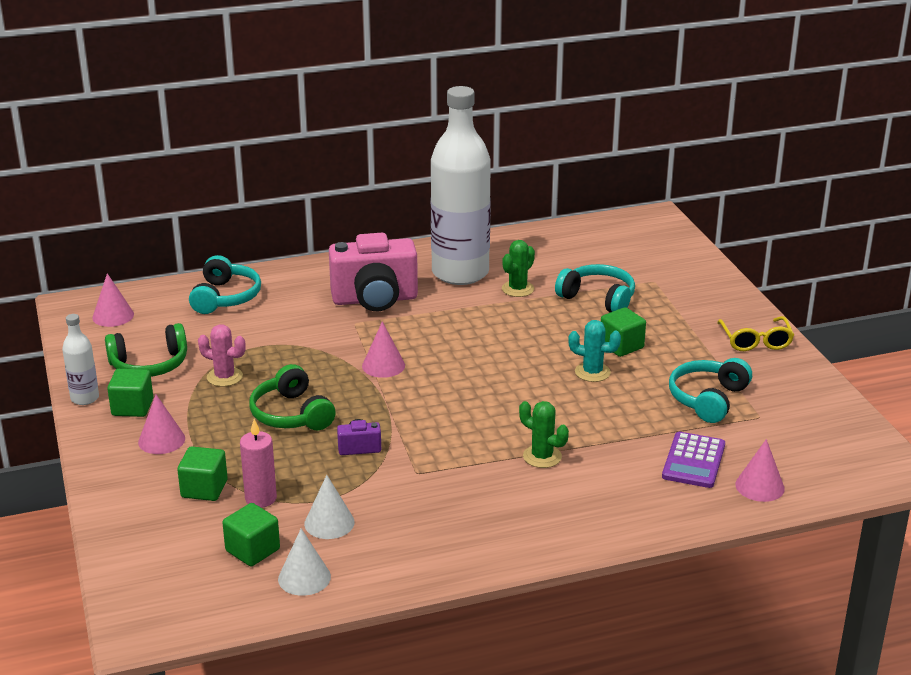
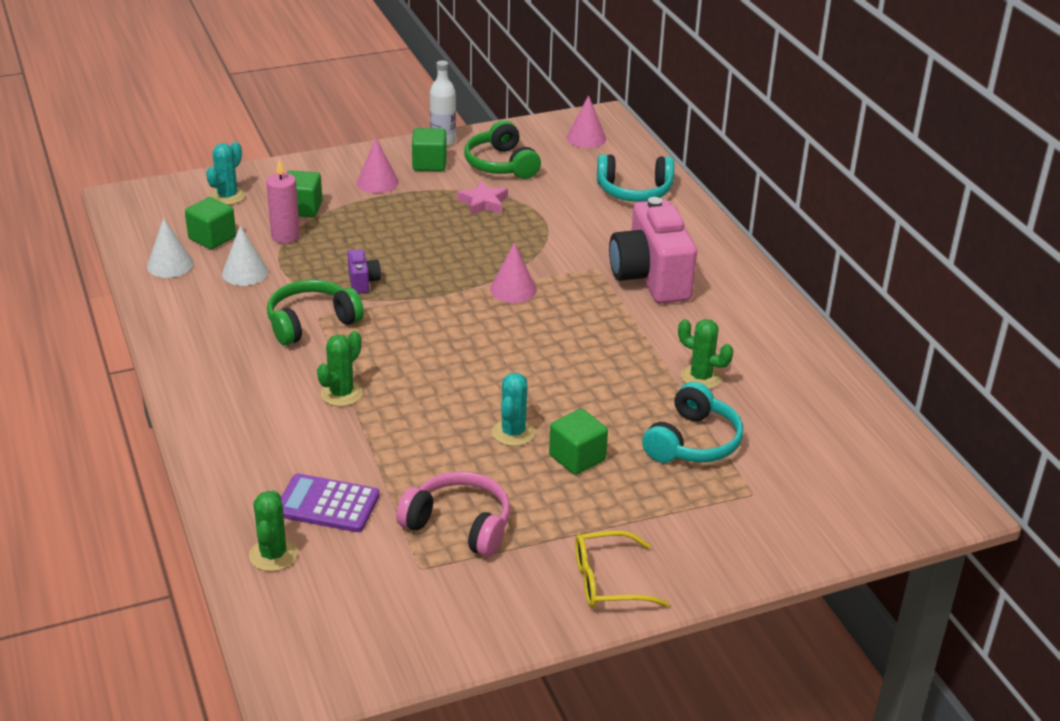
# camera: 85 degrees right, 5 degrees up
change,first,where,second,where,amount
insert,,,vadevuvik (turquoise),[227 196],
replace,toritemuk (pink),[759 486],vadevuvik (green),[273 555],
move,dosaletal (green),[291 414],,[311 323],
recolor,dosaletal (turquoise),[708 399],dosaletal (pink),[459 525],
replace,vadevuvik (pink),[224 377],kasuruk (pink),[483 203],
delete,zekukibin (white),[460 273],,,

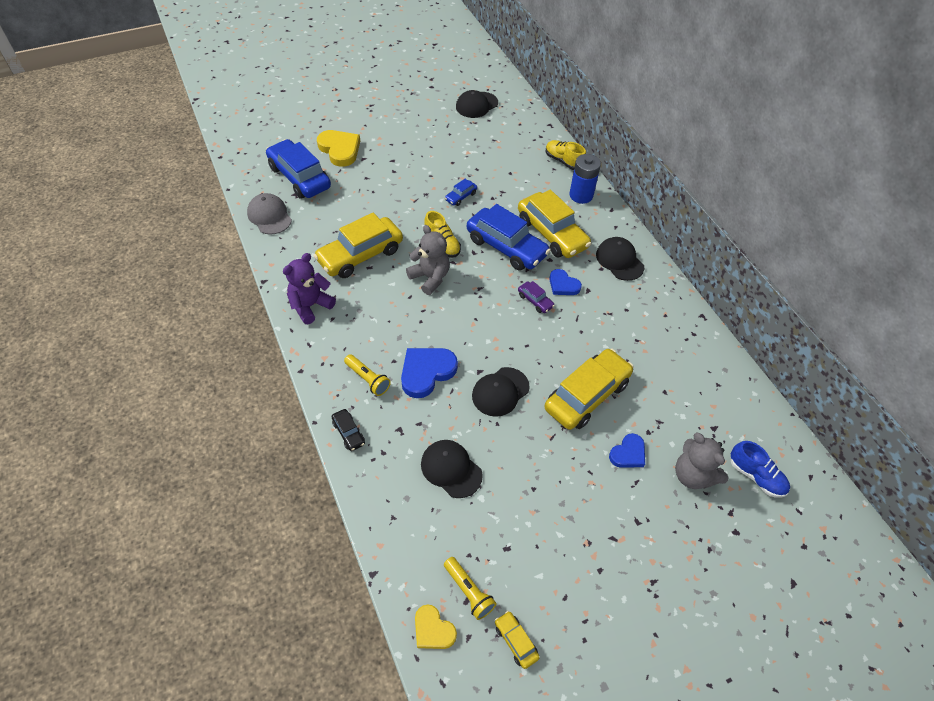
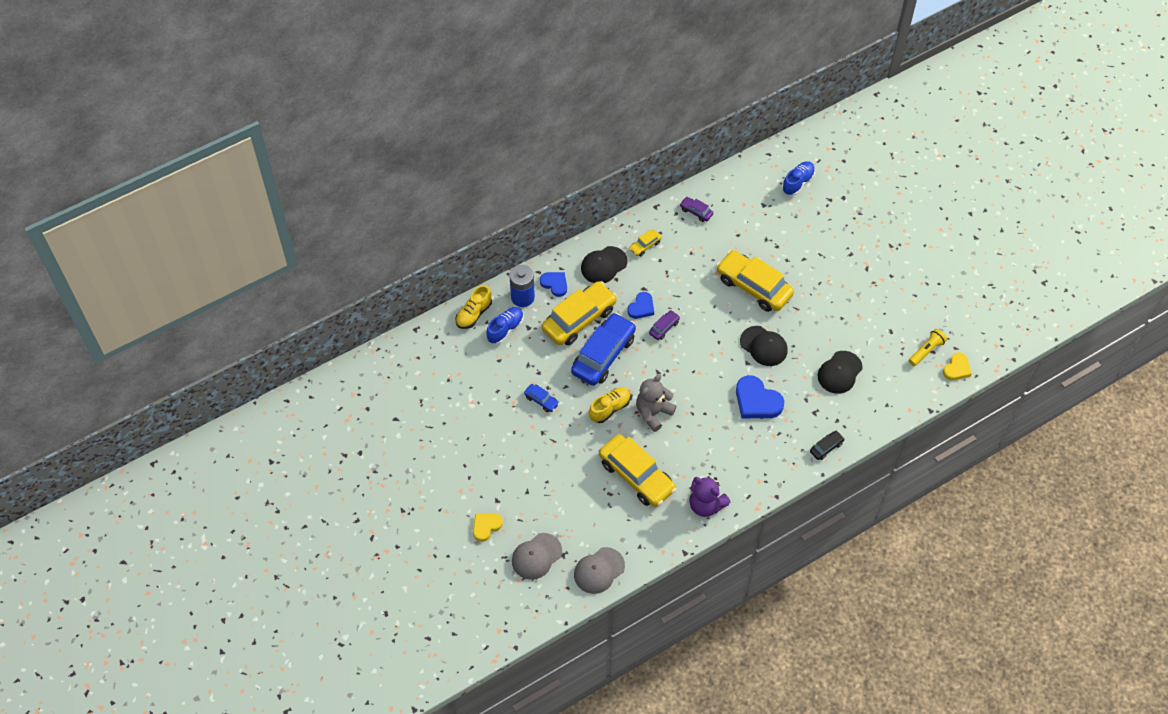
# camera: 95 degrees left, 5 degrees up
change,first,where,second,where,amount
resize,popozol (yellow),[340 150],,[486 526],x0.61
insert,,,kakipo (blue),[505 329],
replace,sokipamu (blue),[299 177],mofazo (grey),[536 556],
move,popozol (blue),[628 453],,[555 284],
move,sokipamu (yellow),[516 641],,[645 245],
insert,,,sokipamu (purple),[696 212],
delete,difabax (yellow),[368 379],,,
delete,mofazo (black),[476 105],,,
delete,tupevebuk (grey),[693 475],,,

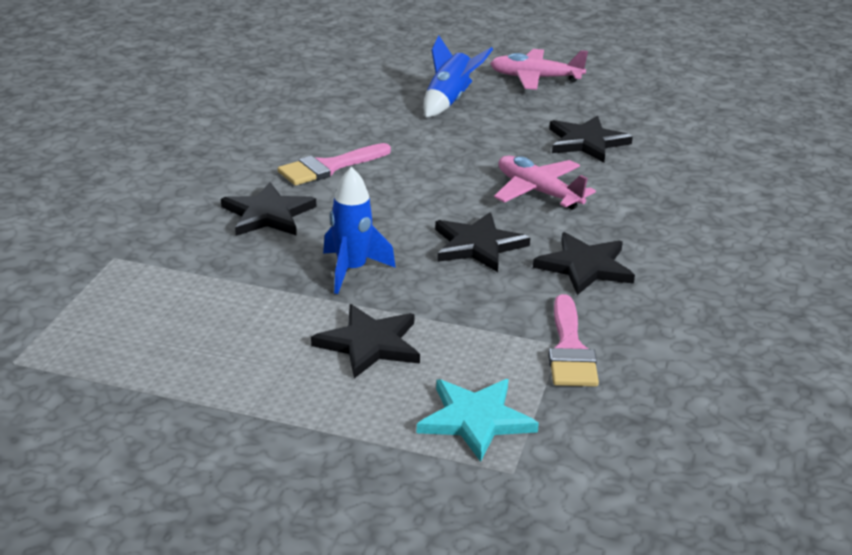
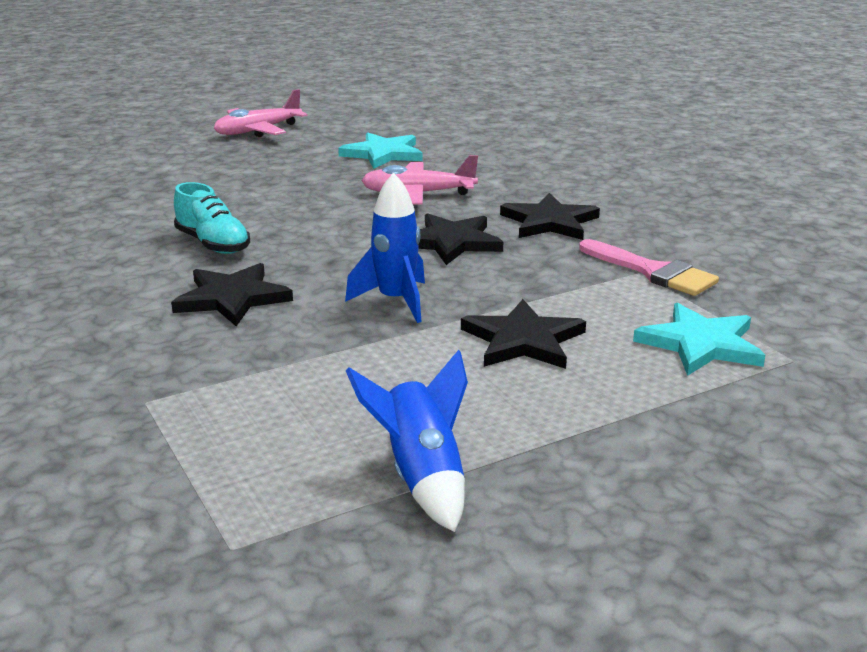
# camera: 45 degrees left, 5 degrees down
change,first,where,second,where,amount
replace,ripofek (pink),[329 167],kakipo (turquoise),[213 244],
recolor,kasuruk (black),[586 142],kasuruk (turquoise),[383 154],
move,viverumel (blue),[449 101],,[421 476],

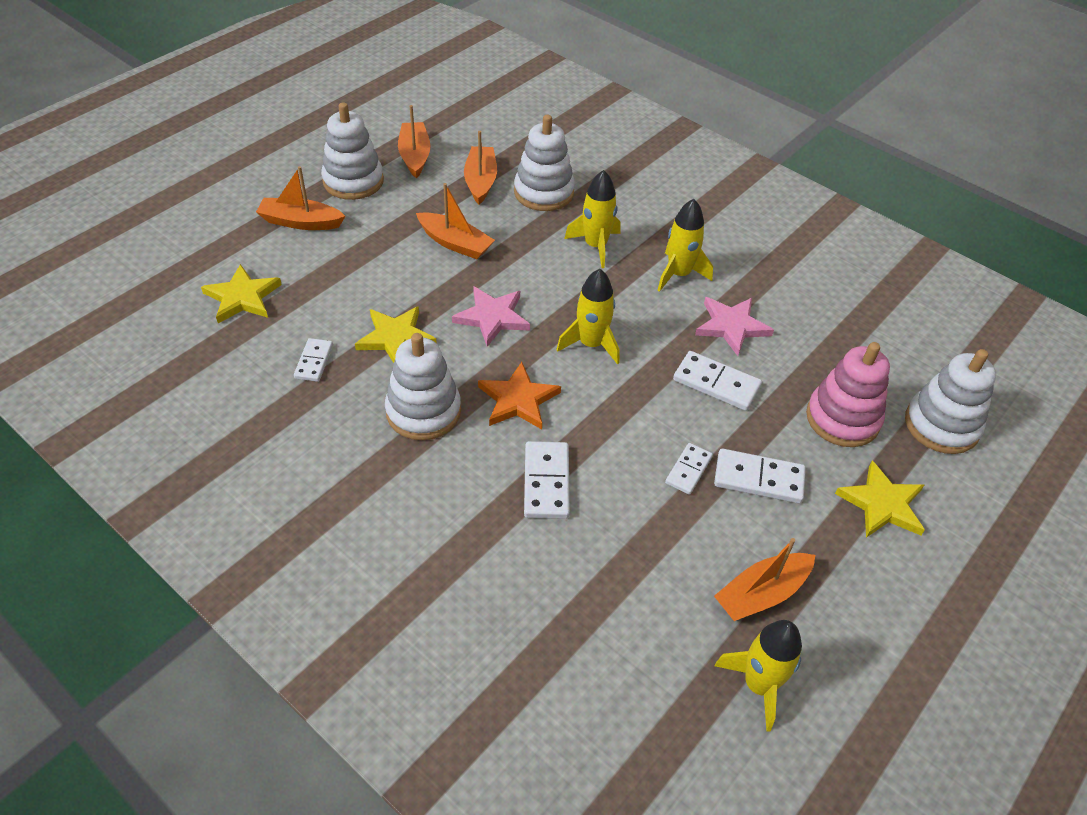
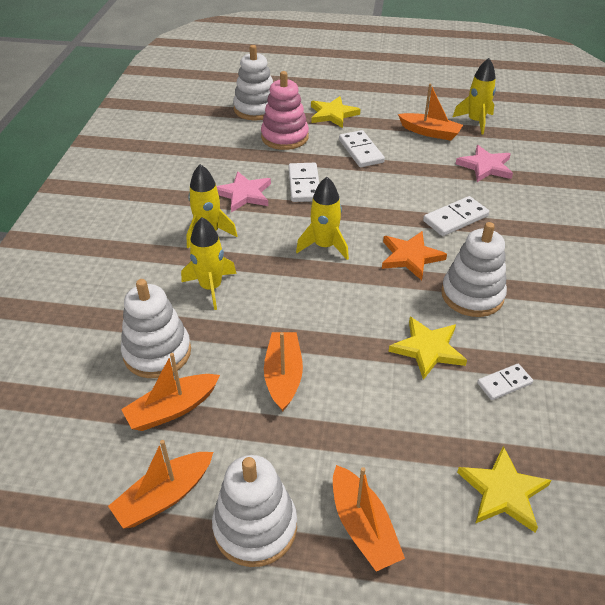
# camera: 120 degrees left, 5 degrees down
change,first,where,second,where,amount
move,kasuruk (pink),[492 317],,[485 166],
delete,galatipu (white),[688 470],,,

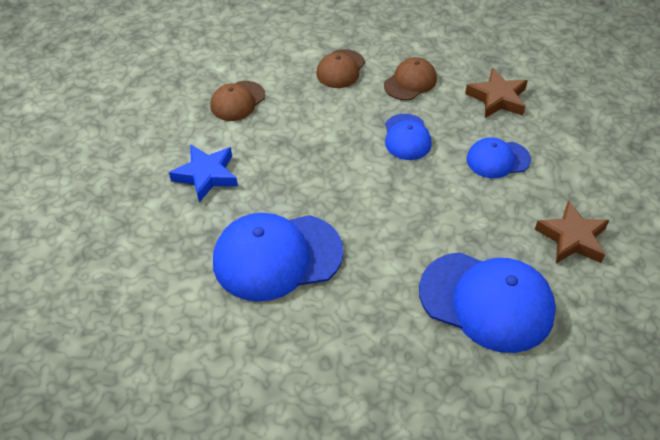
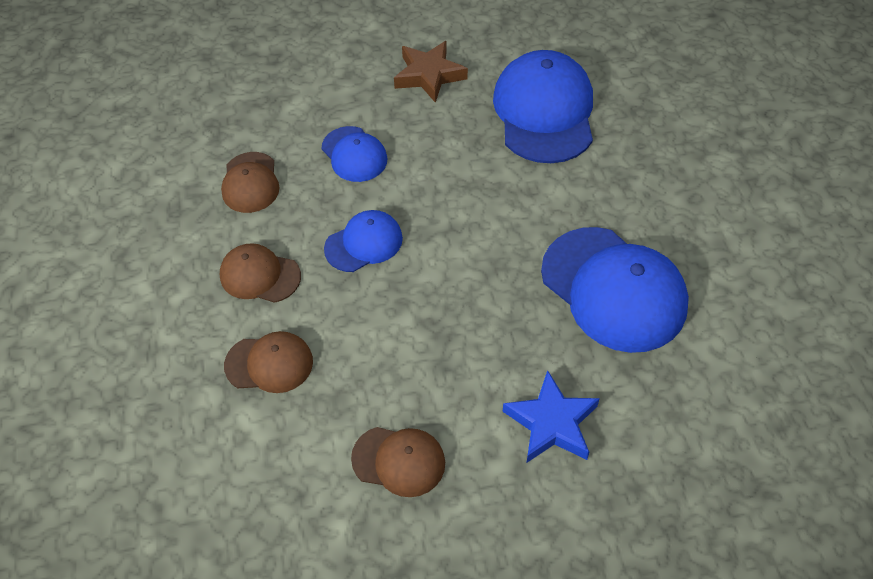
# camera: 115 degrees left, 5 degrees up
change,first,where,second,where,amount
replace,kasuruk (brown),[497 98],mofazo (brown),[250 183],

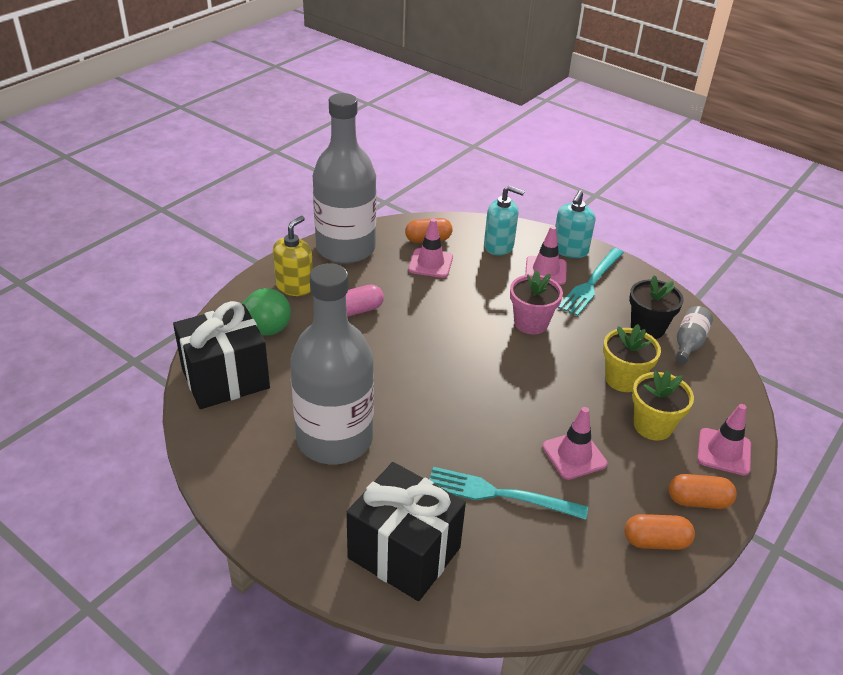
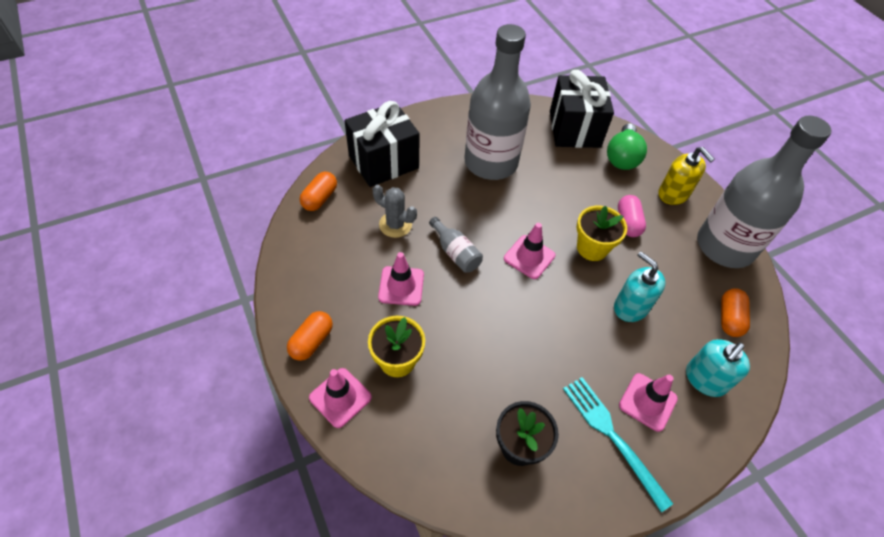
# camera: 115 degrees right, 15 degrees up
change,first,where,second,where,amount
move,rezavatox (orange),[655 541],,[320 198],
replace,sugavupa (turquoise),[499 494],vadevuvik (grey),[395 225],
move,zekukibin (grey),[689 343],,[455 253],
move,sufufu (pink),[430 263],,[529 257],
move,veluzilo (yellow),[623 379],,[592 248],
move,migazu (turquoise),[570 250],,[630 307],
delete,veluzilo (pink),[531 323],,,

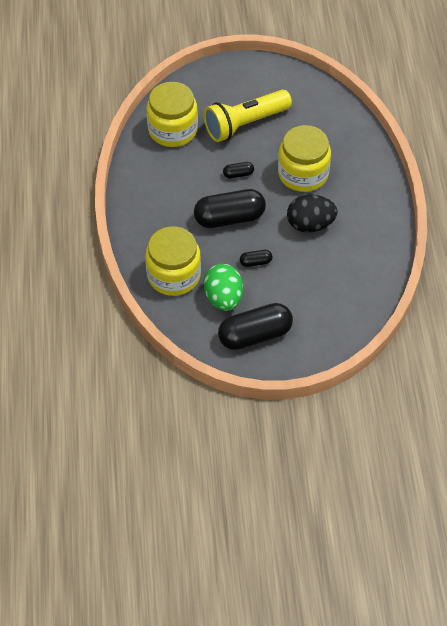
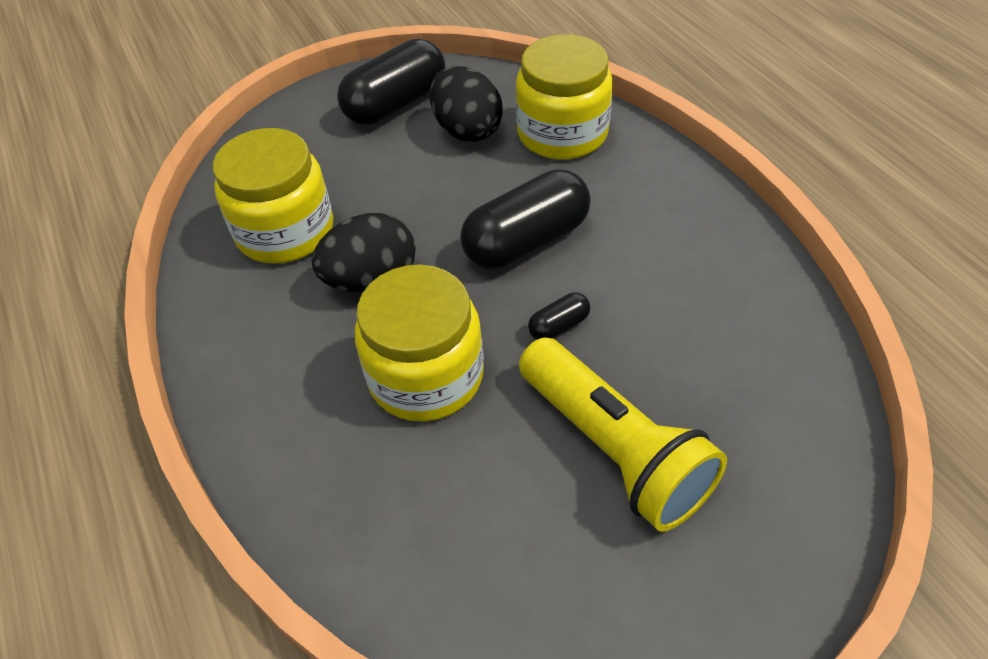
# camera: 160 degrees right, 5 degrees down
change,first,where,second,where,amount
move,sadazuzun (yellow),[173 130],,[285 231],
recolor,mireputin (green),[223 298],mireputin (black),[467 130],
rotate,difabax (yellow),[245 124],,[614 449],105 degrees clockwise
delete,rezavatox (black),[255 262],,,

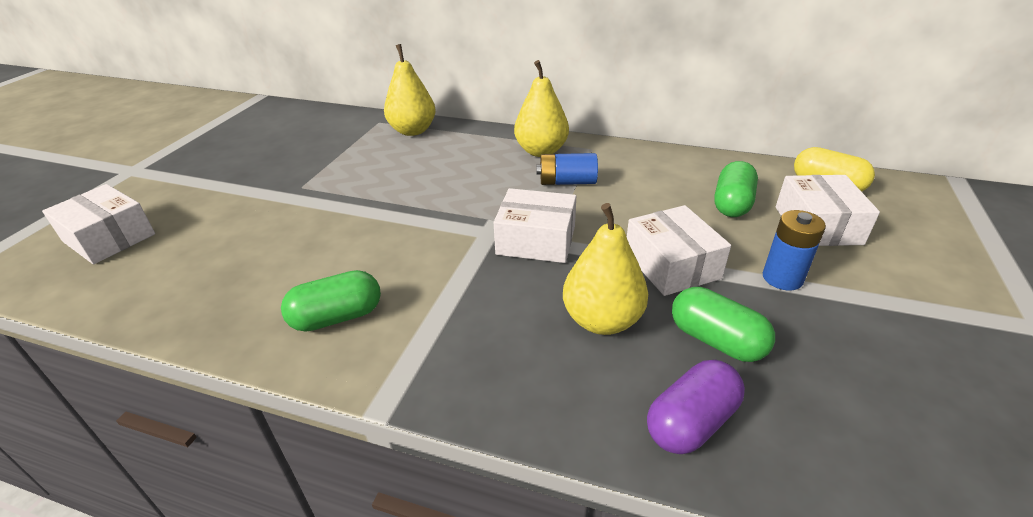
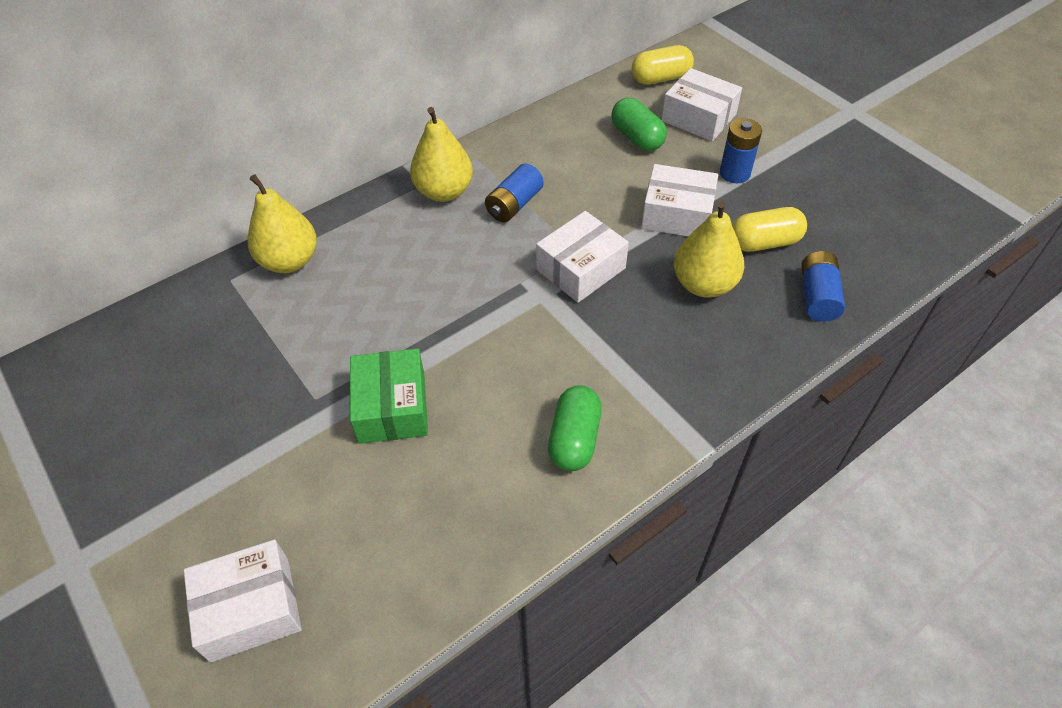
# camera: 55 degrees left, 15 degrees up
change,first,where,second,where,amount
insert,,,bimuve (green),[392 407],
recolor,rezavatox (green),[716 340],rezavatox (yellow),[764 242],
replace,rezavatox (purple),[691 422],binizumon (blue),[817 297],

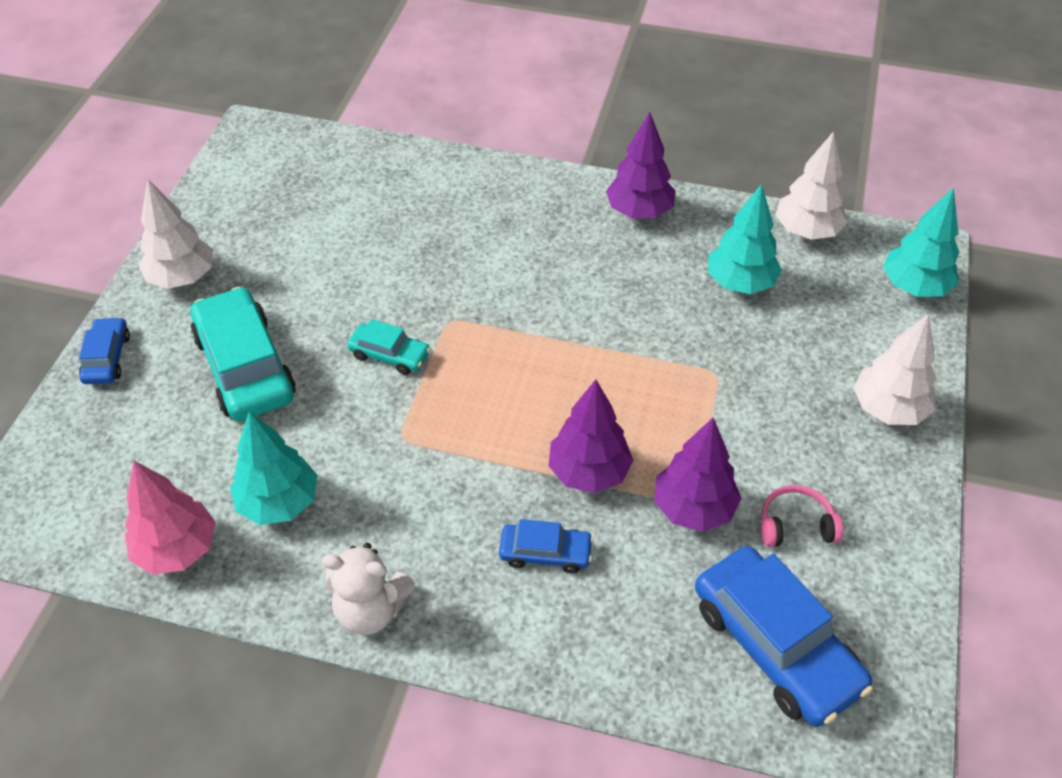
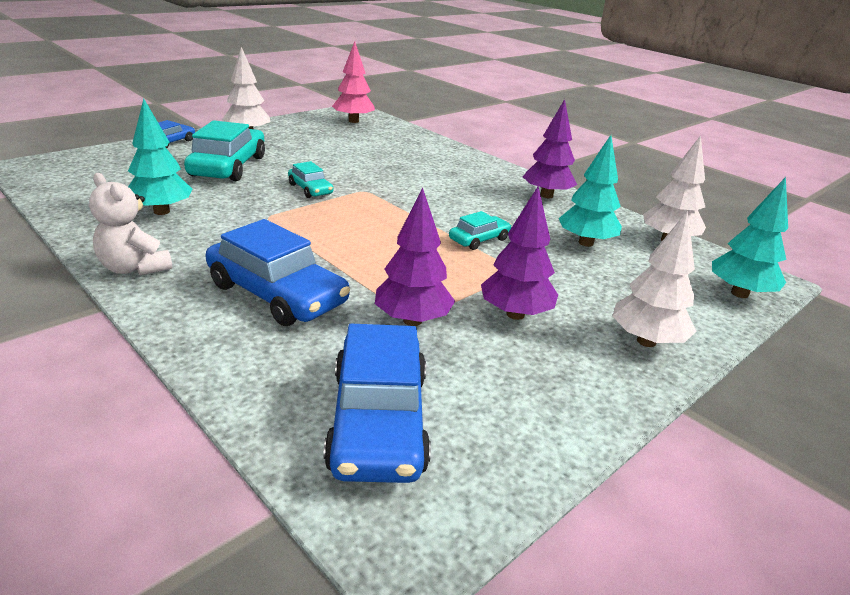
# camera: 30 degrees right, 20 degrees down
change,first,where,second,where,amount
resize,sokipamu (blue),[545 553],,[277 294],x1.94
move,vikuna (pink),[177 549],,[353 121],
insert,,,sokipamu (turquoise),[479 239],
move,vikuna (purple),[589 472],,[515 314],
delete,dosaletal (pink),[796 525],,,

